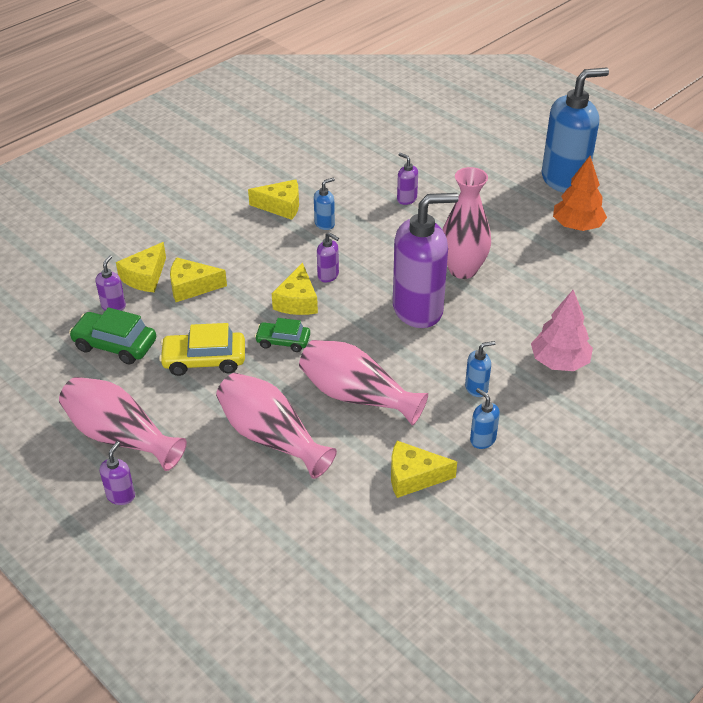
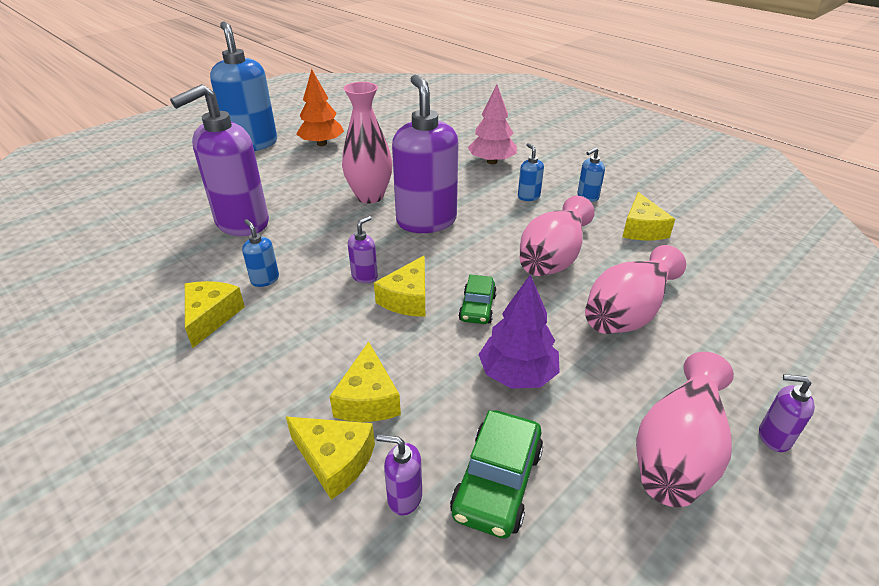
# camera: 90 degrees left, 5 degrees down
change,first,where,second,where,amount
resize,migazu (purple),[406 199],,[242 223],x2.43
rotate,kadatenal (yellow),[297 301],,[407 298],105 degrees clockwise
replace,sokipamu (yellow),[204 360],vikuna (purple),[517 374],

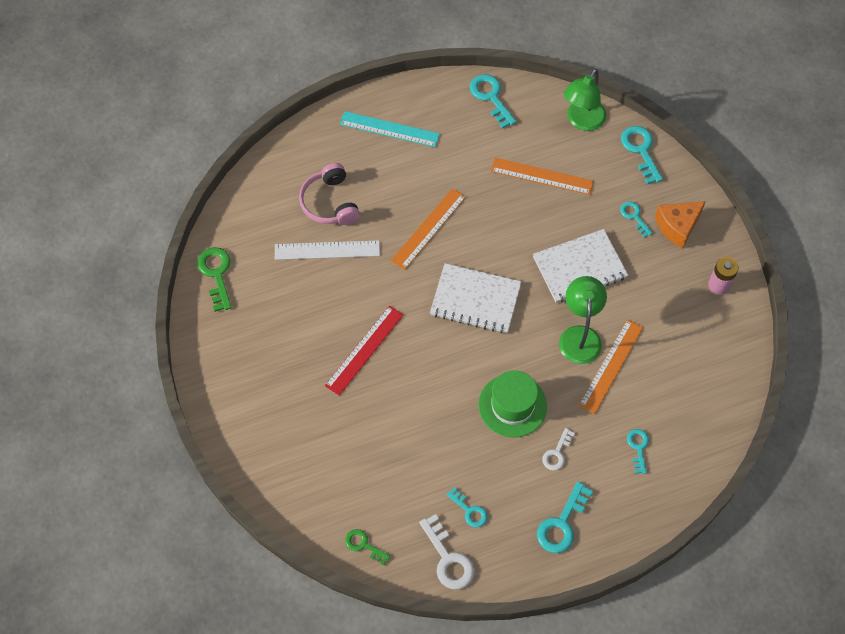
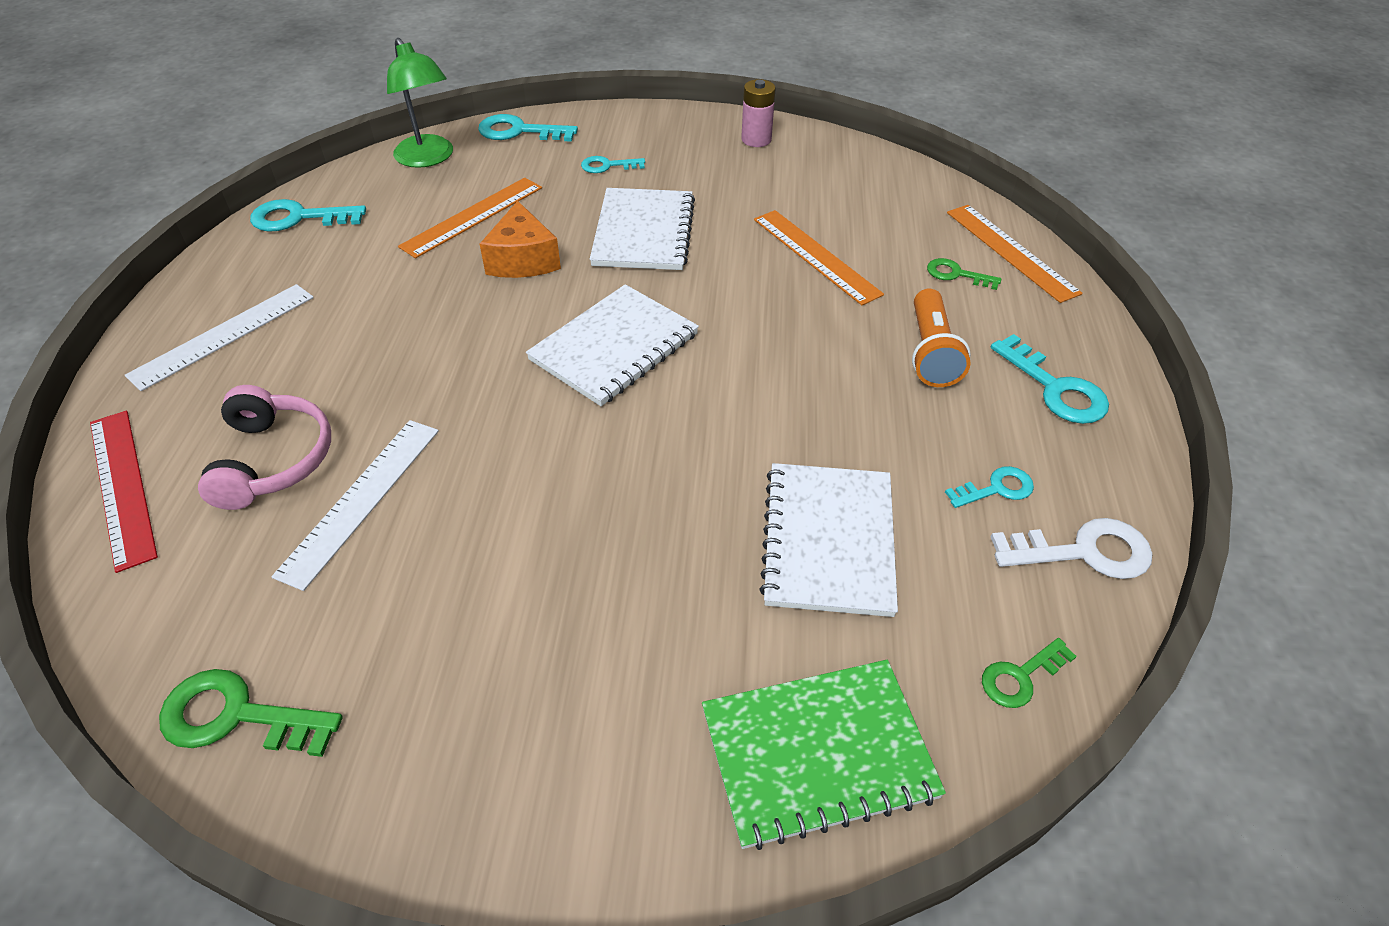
# camera: 65 degrees left, 15 degrees down
change,first,where,second,where,amount
move,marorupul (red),[364 350],,[122 486],
recolor,marorupul (turquoise),[389 129],marorupul (white),[223 335],
rotate,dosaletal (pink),[330 203],,[273 460],105 degrees counterclockwise
move,kadatenal (orange),[677 226],,[523 259],
insert,,,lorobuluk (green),[818 753],
insert,,,lorobuluk (white),[829 540],
replace,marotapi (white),[557 453],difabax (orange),[931 353],
recolor,marotapi (turquoise),[638 447],marotapi (green),[956 274],
move,marorupul (orange),[428 228],,[1011 251],
delete,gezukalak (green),[512 405],,,
delete,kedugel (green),[579 336],,,

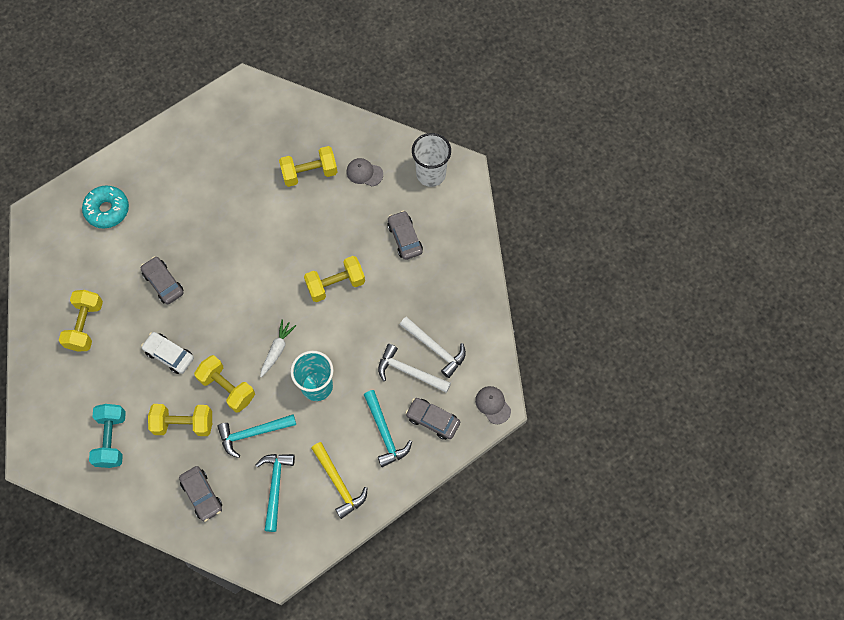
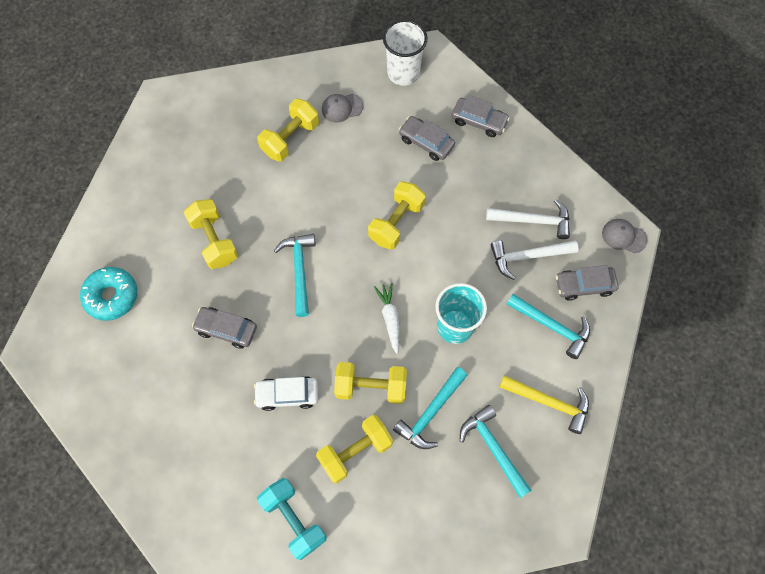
# camera: 35 degrees left, 0 degrees up
change,first,where,second,where,amount
move,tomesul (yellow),[85 325],,[214 241],
insert,,,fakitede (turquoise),[299 270],
move,sokipamu (grey),[202 495],,[479 121],

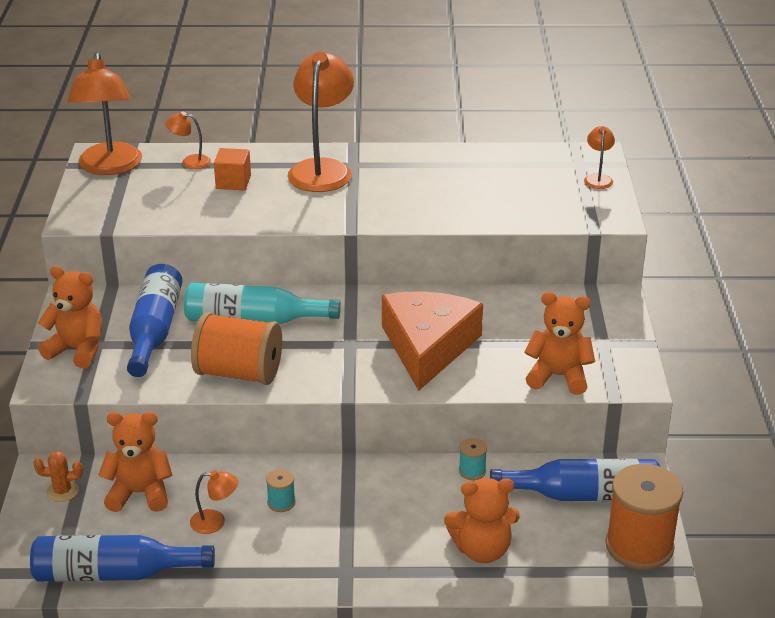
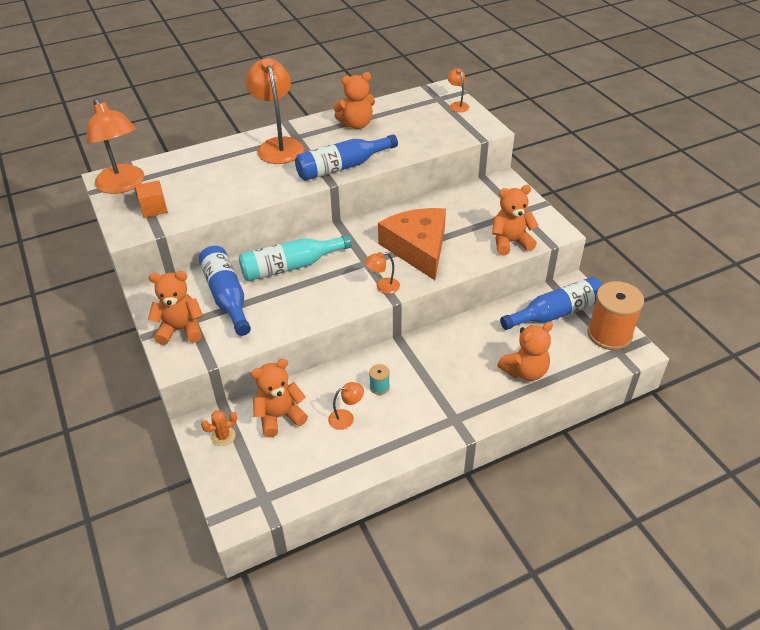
# camera: 25 degrees left, 10 degrees up
change,first,where,second,where,amount
move,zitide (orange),[233 182],,[154 208],
move,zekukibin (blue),[114 573],,[342 167],
insert,,,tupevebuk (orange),[356 124],
move,kedugel (orange),[190 161],,[383 287],
delete,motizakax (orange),[239 373],,,
delete,motizakax (turquoise),[472 471],,,

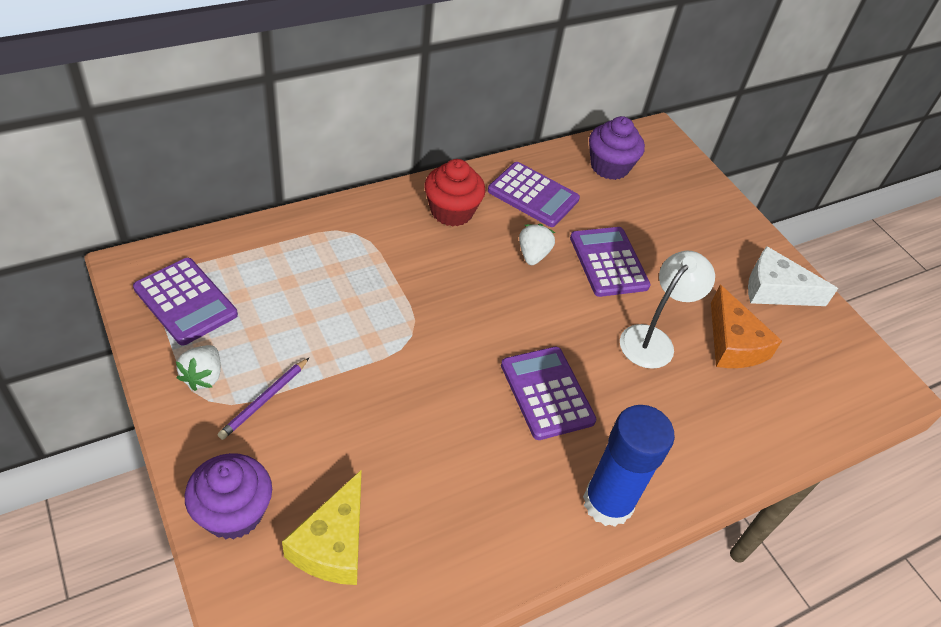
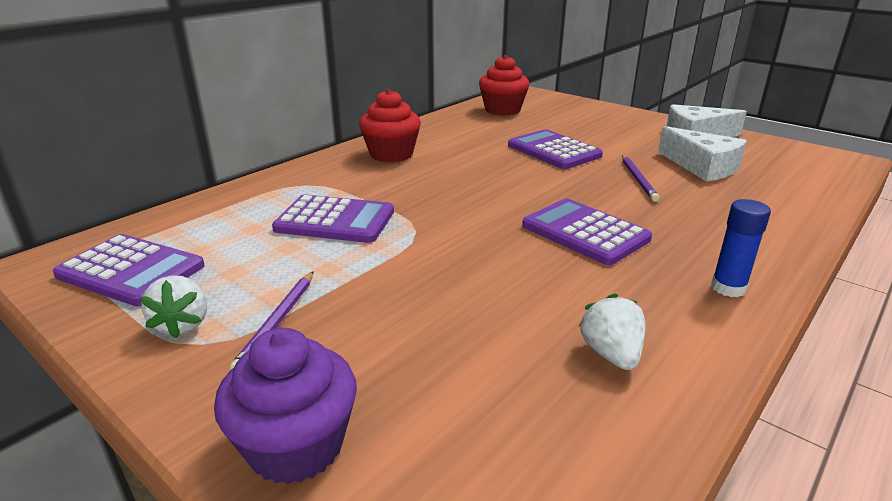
# camera: 15 degrees left, 20 degrees down
change,first,where,second,where,amount
move,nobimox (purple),[533 195],,[335 221],
recolor,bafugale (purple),[609 167],bafugale (red),[502 110],
move,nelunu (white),[533 255],,[611 354],
replace,kedugel (white),[653 339],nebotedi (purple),[638 180],
recolor,kadatenal (orange),[733 343],kadatenal (white),[702 167],
resize,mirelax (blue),[608 503],,[728 288],x0.53
delete,kadatenal (yellow),[333 544],,,

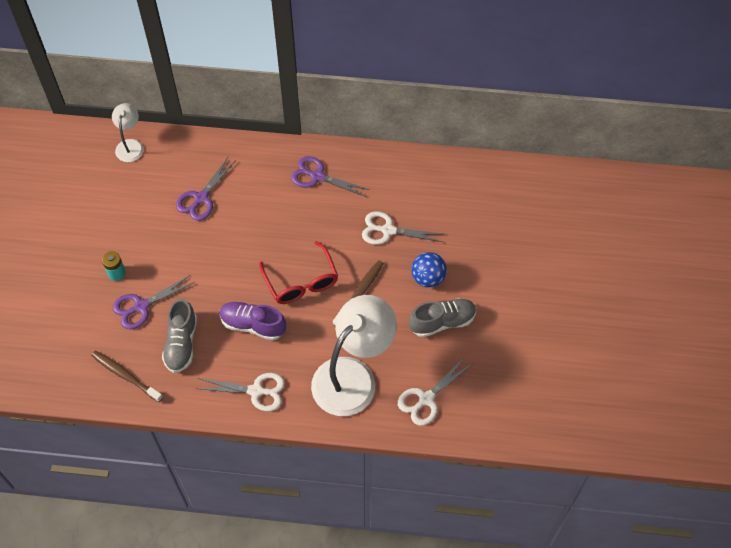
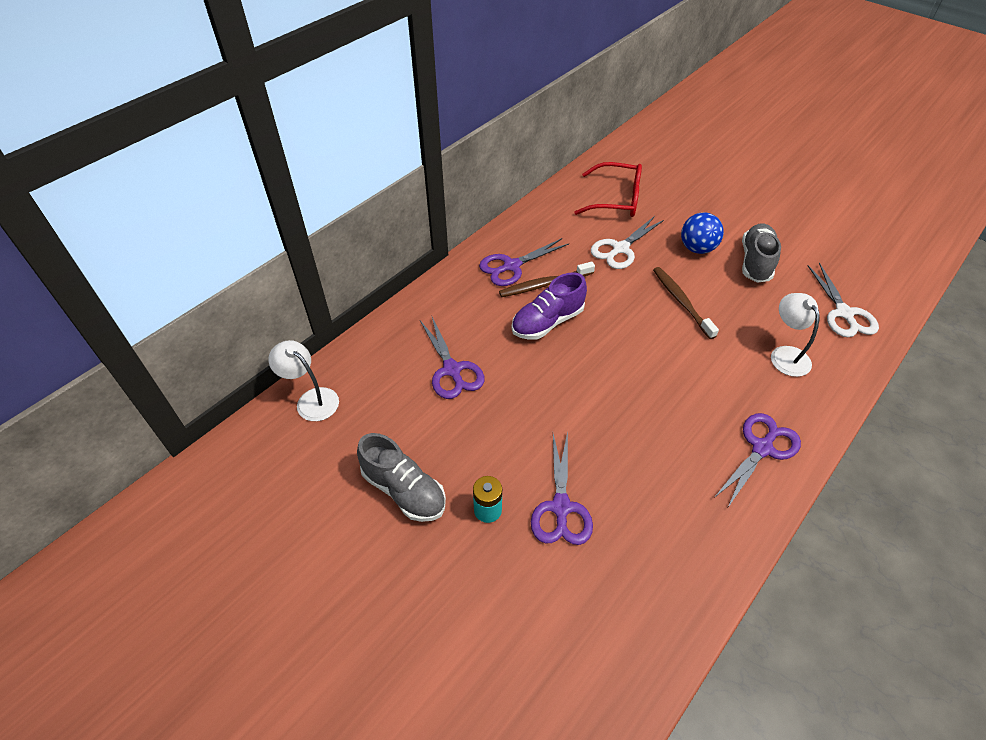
# camera: 55 degrees left, 10 degrees down
change,first,where,second,where,amount
move,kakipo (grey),[181 343],,[404 490],
move,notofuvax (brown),[125 376],,[544 284],
move,kakipo (purple),[253 325],,[547 322],
move,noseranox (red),[301 281],,[616 199],
recolor,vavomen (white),[256 391],vavomen (purple),[762 448],
resize,kedugel (white),[353 376],,[785 354],x0.49

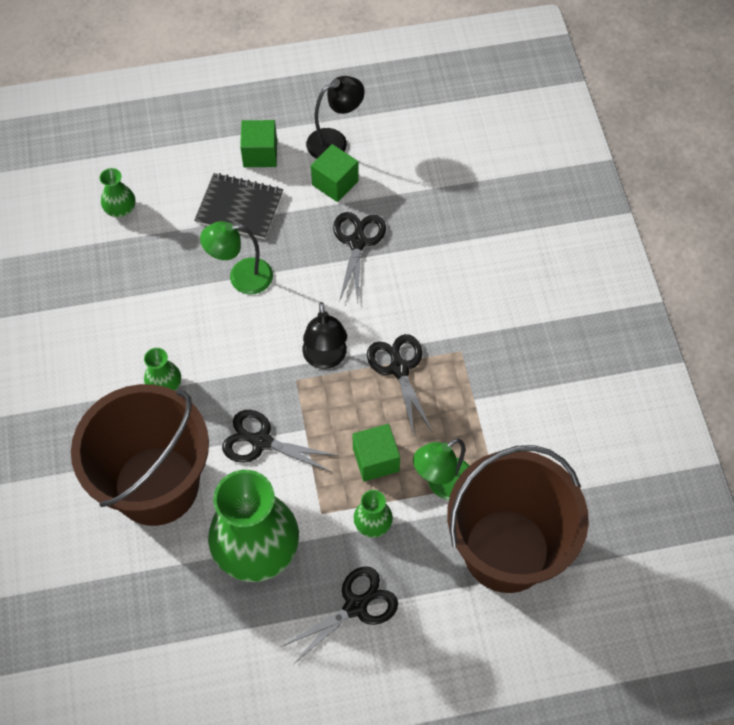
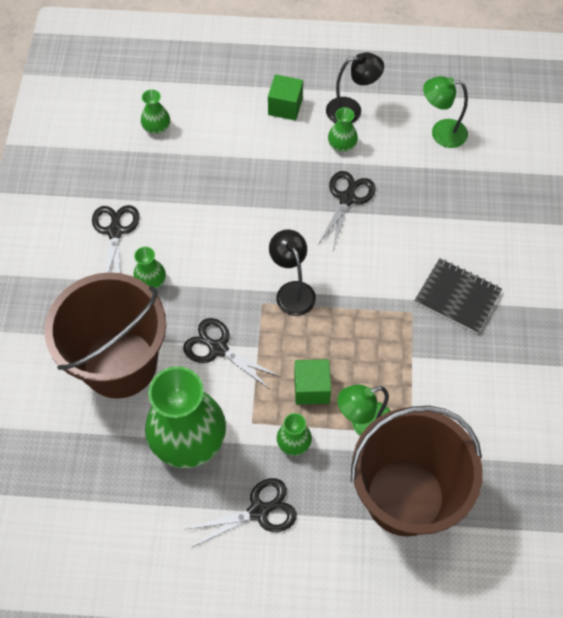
# camera: 15 degrees right, 0 degrees up
change,first,where,second,where,amount
move,vavomen (black),[399 368],,[115 231],
rotate,kedugel (black),[325 358],,[292 291],150 degrees clockwise
replace,zitide (green),[335 183],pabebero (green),[342 144],
move,lorobuluk (black),[239 208],,[457 297],
move,kedugel (green),[241 277],,[441 133],

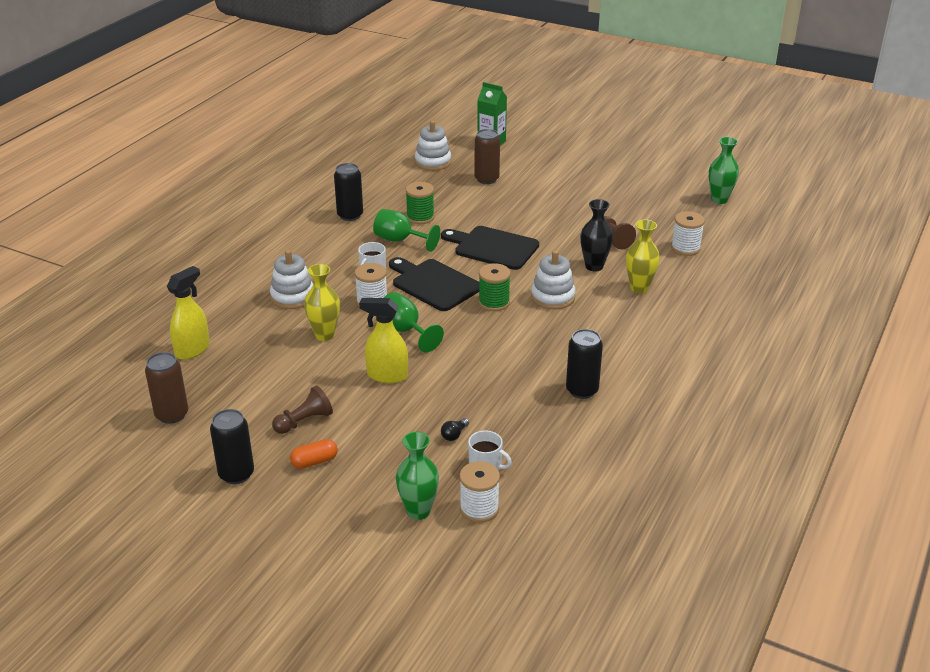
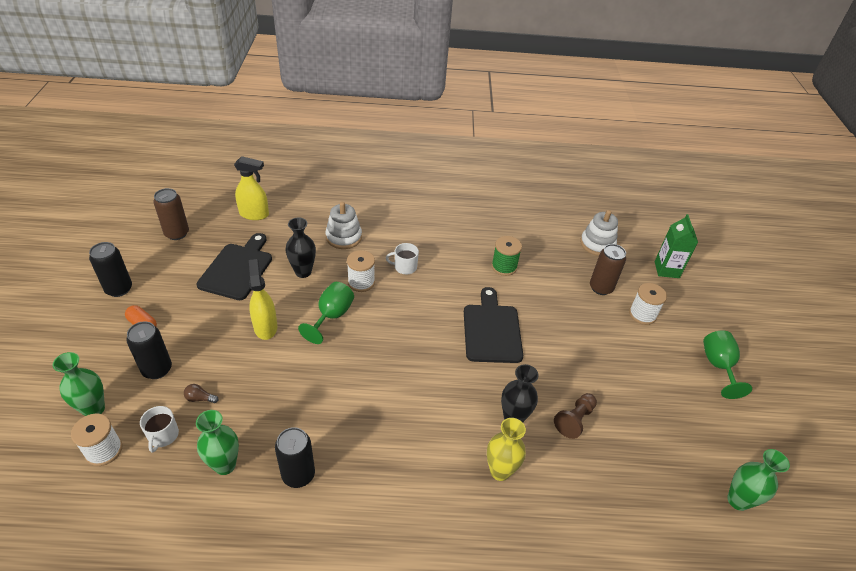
# camera: 60 degrees right, 10 degrees up
change,first,where,second,where,amount
move,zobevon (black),[350 215],,[157 369],
recolor,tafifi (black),[454 435],tafifi (brown),[200 398],
move,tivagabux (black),[434 284],,[237 269],
insert,,,pabebero (green),[225 465],
recolor,pabebero (yellow),[324 335],pabebero (black),[303 272],
move,motizakax (white),[685 248],,[642 314],
move,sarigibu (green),[400 240],,[718 366],
delete,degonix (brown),[304 421],,,
delete,motizakax (green),[494 302],,,
delete,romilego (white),[552 297],,,

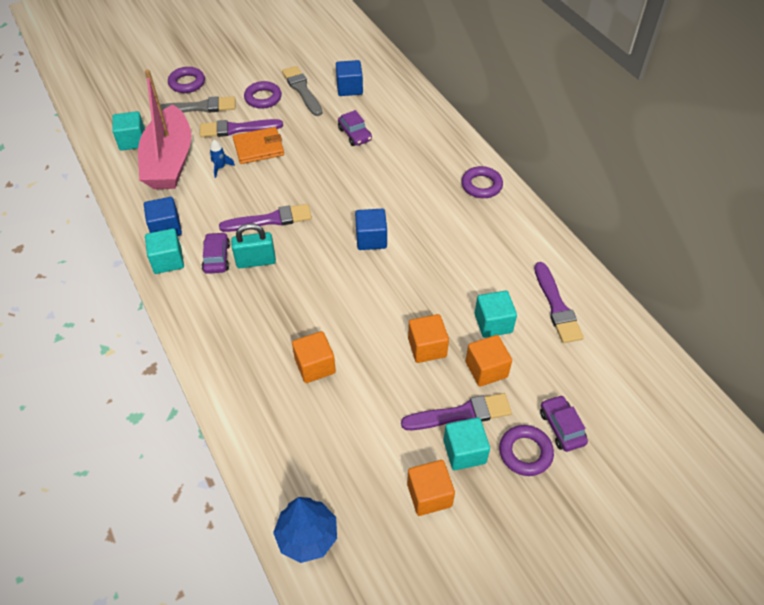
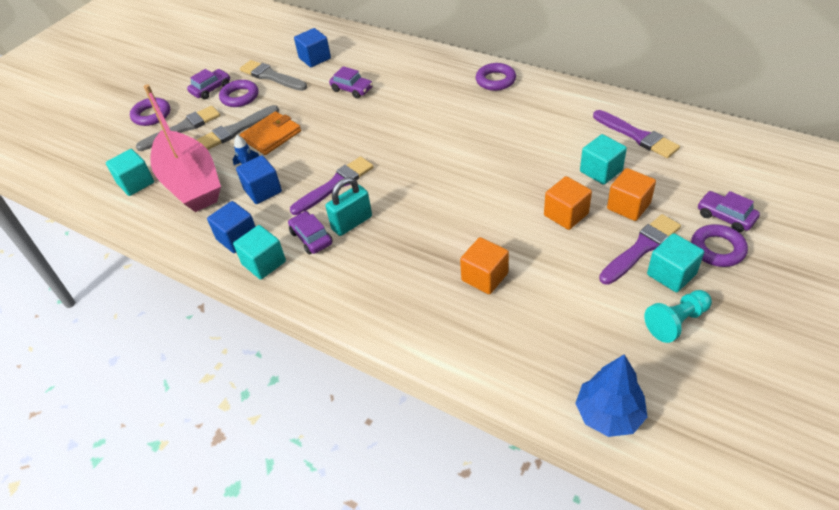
# camera: 25 degrees left, 5 degrees down
change,first,where,second,where,amount
insert,,,sokipamu (purple),[211 89],
recolor,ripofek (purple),[237 129],ripofek (grey),[236 130],
move,zitide (blue),[371 239],,[263 190],
replace,zitide (orange),[429 495],degonix (turquoise),[676 322],

